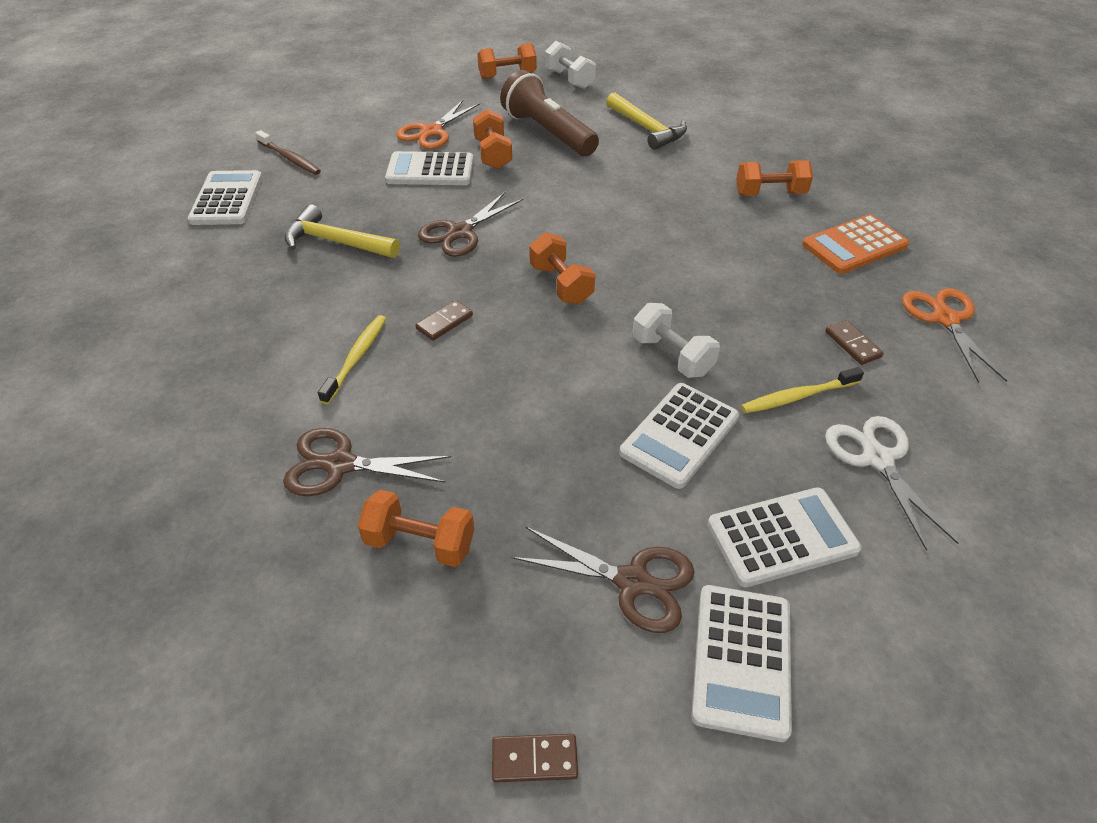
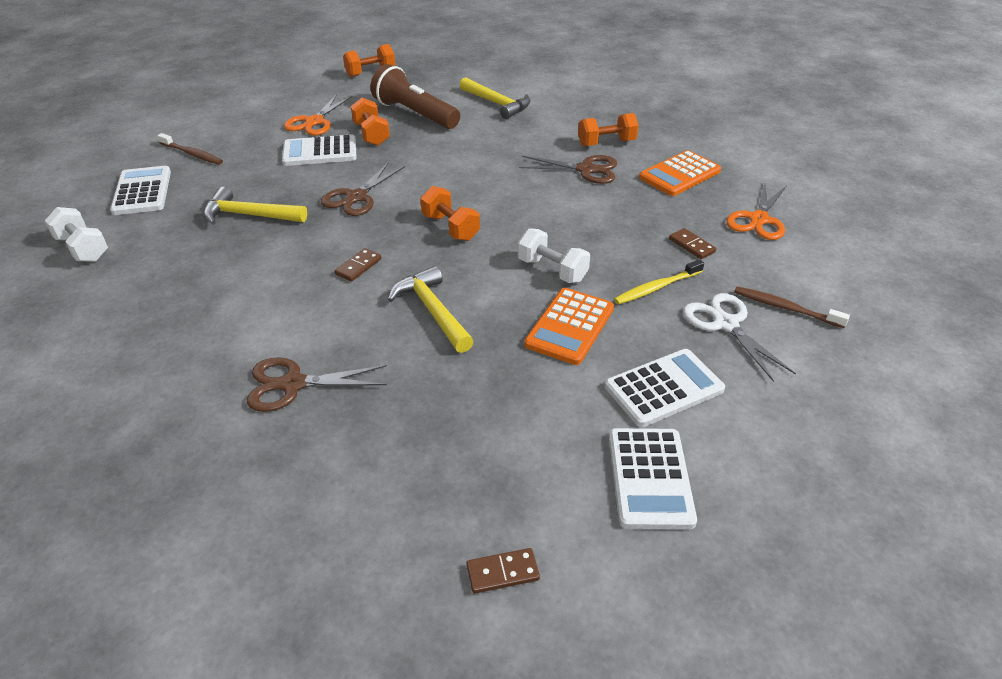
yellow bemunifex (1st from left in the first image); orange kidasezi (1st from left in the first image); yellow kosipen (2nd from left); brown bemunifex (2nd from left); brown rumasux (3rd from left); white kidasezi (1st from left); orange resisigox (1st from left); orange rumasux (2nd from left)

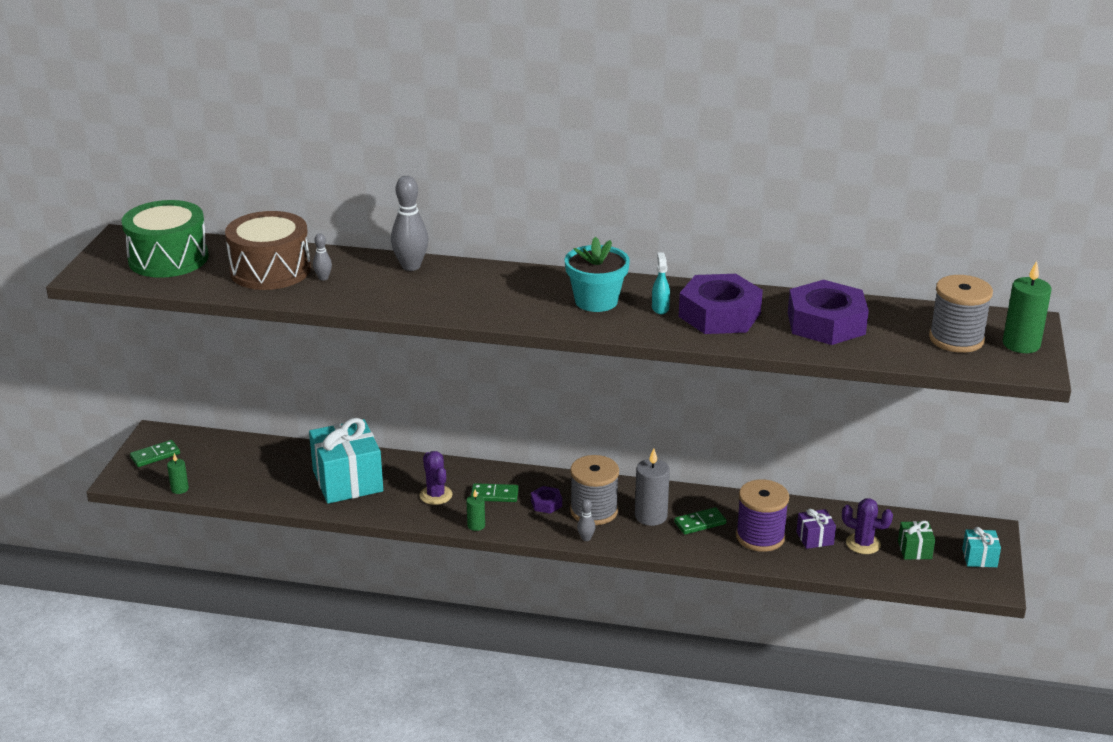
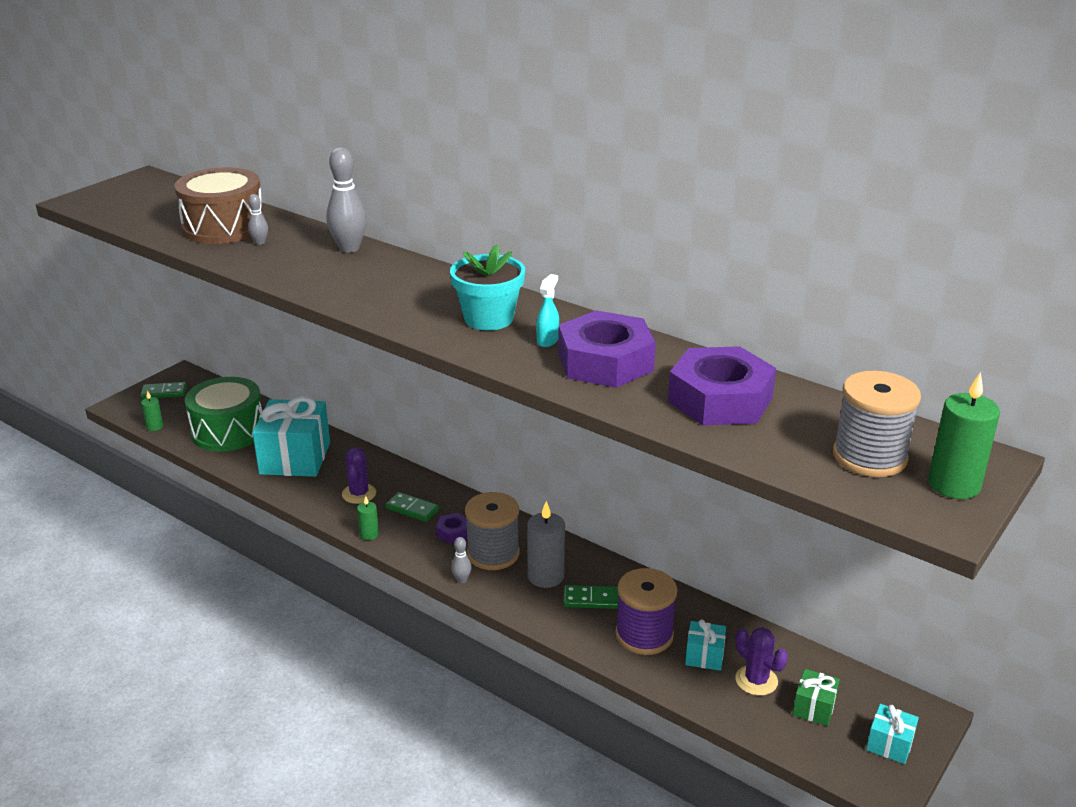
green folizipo; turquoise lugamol (2nd from left)

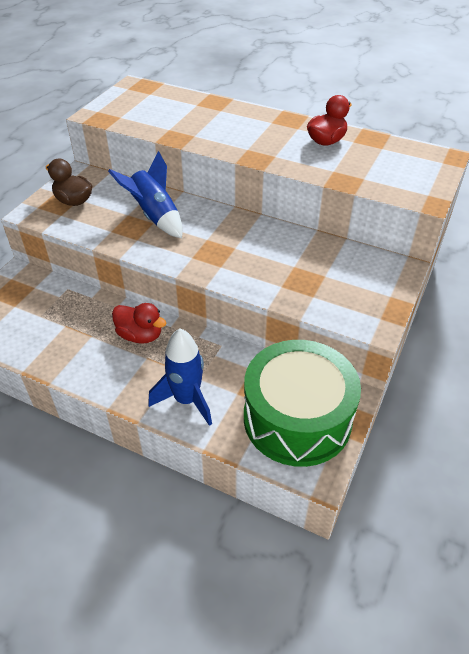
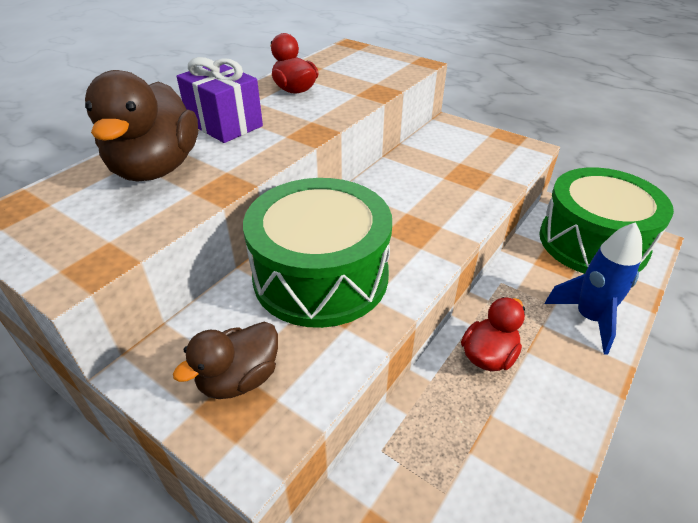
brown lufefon (1st from left); purple lugamol; green folizipo (1st from left)

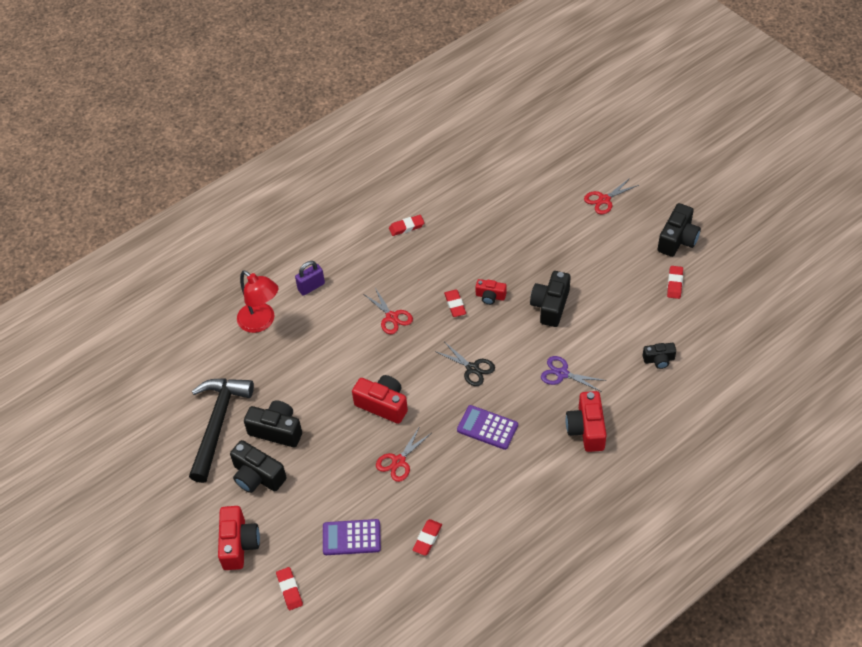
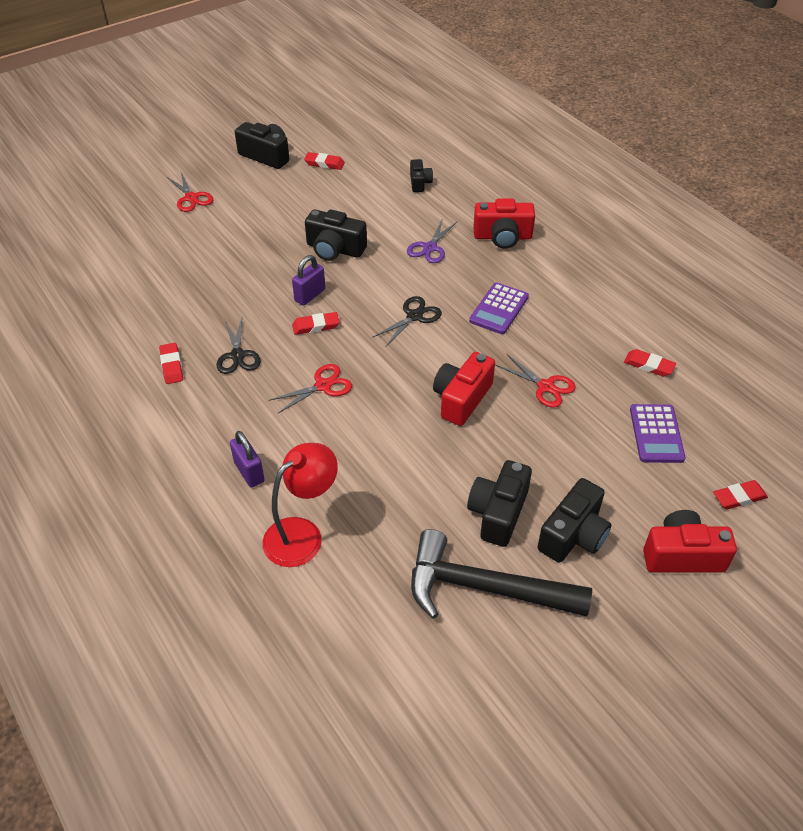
black rumasux (1st from left); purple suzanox (2nd from left)

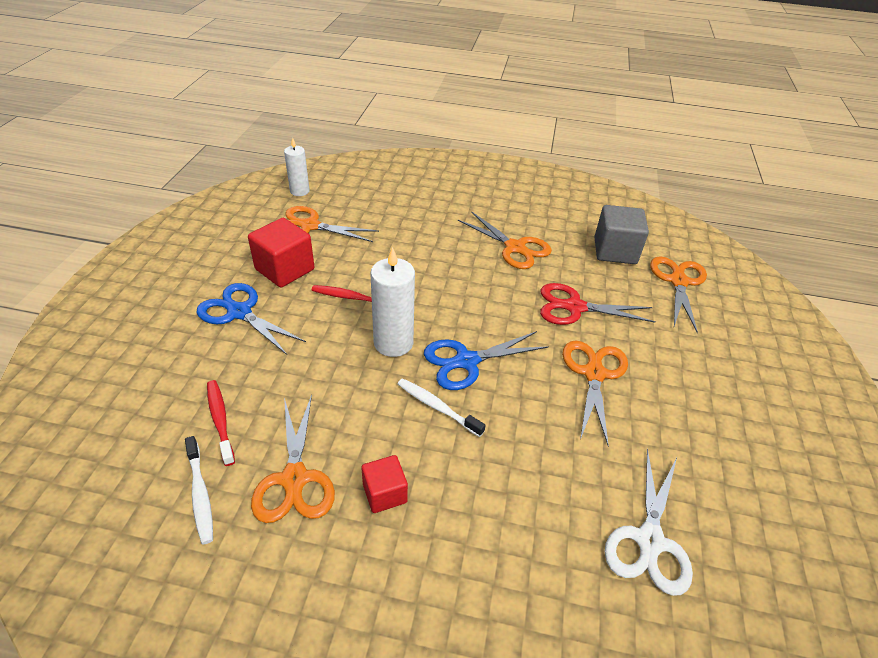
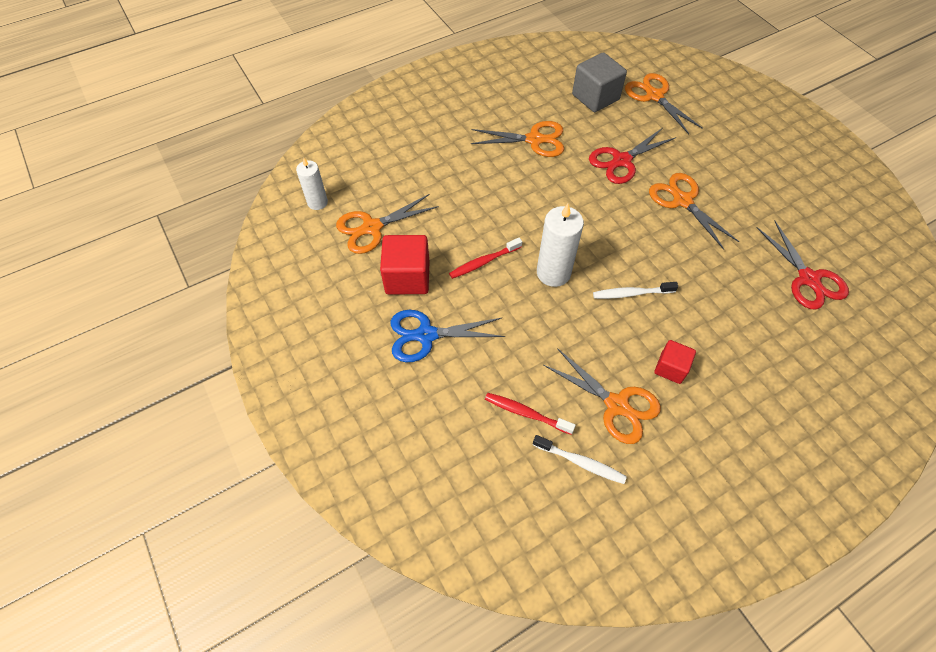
blue rumasux (2nd from left in the first image); red rumasux (2nd from left)

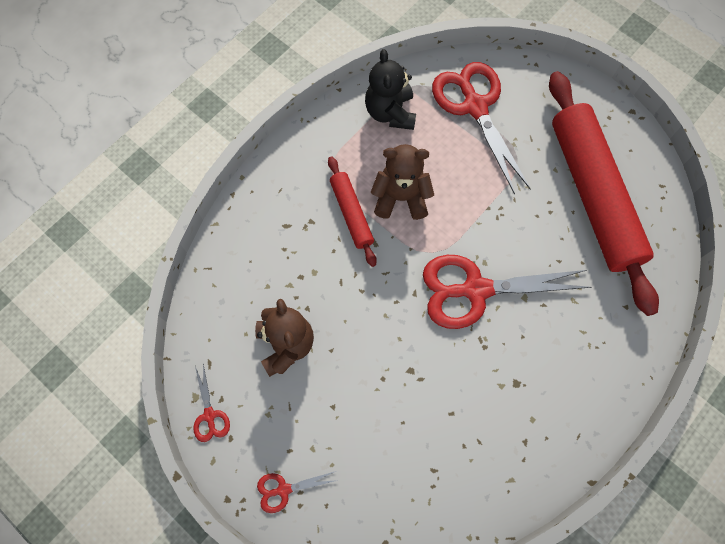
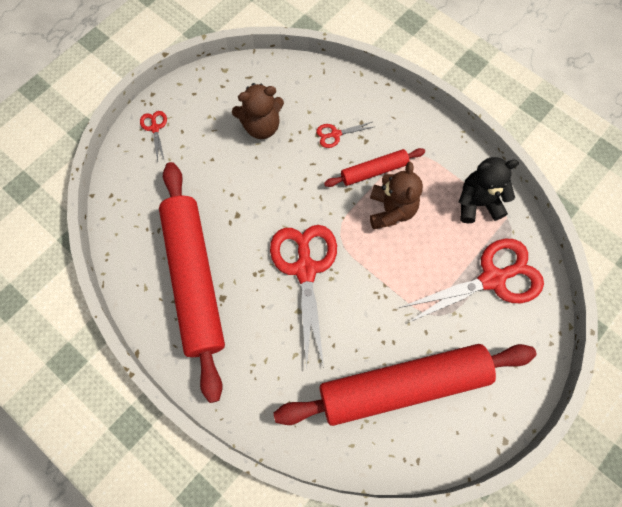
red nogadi (1st from left); red rumasux (3rd from left)

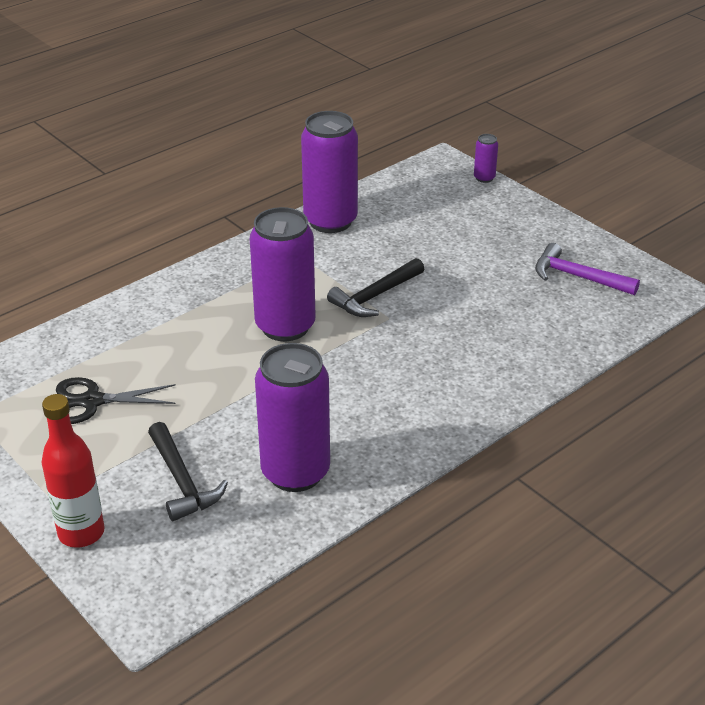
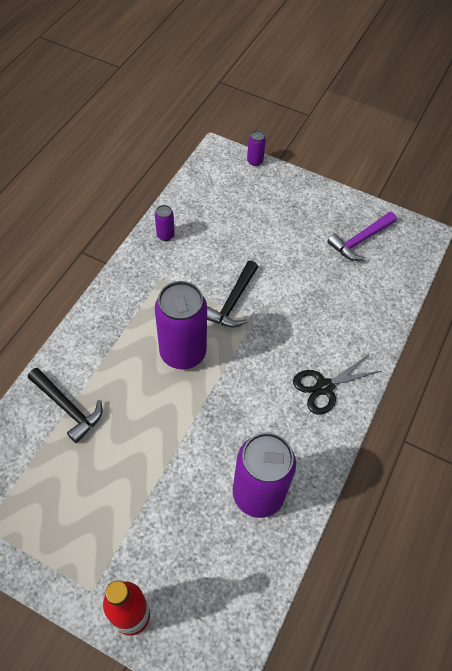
black rumasux; black kosipen (1st from left); purple kosipen; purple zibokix (1st from left)

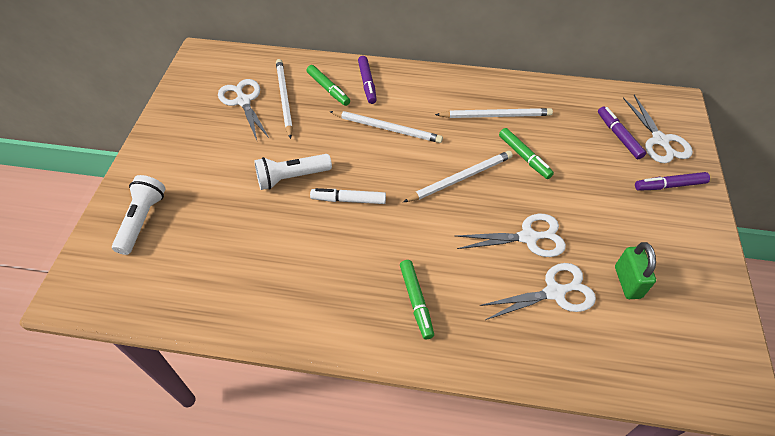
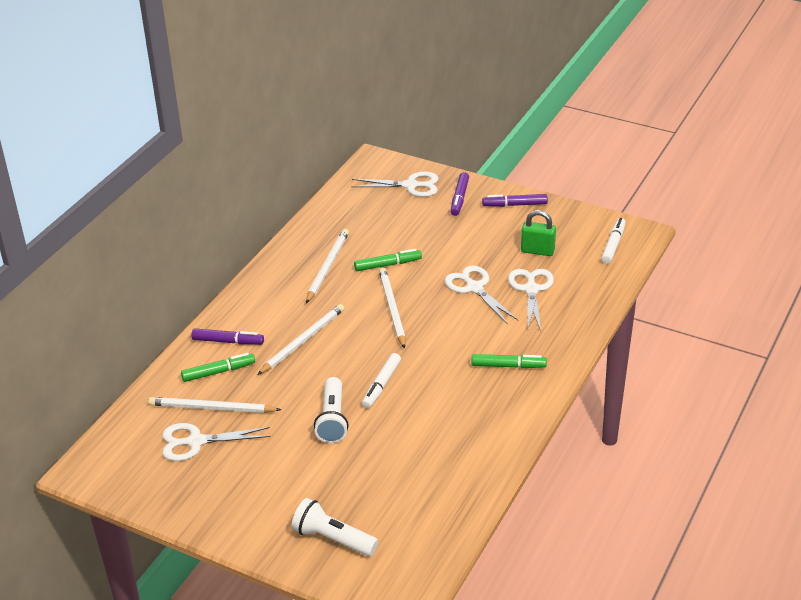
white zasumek (2nd from left); purple zasumek (3rd from left); white rumasux (3rd from left)

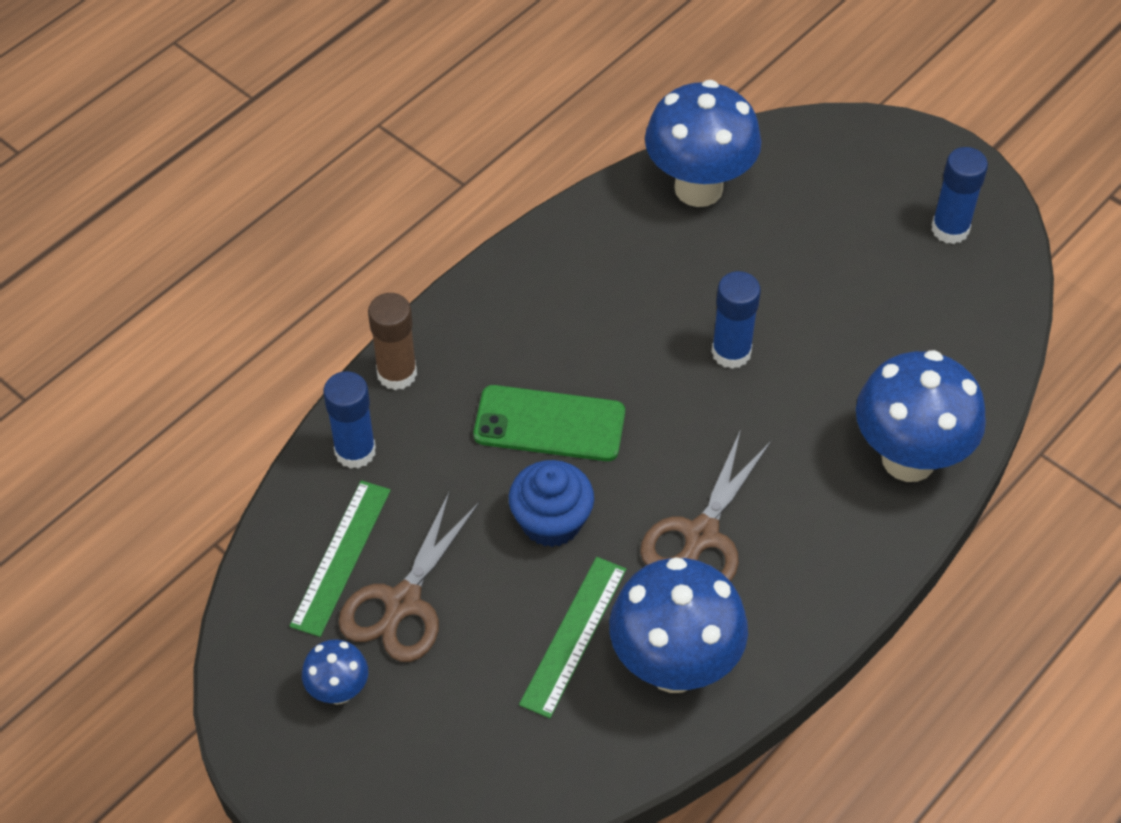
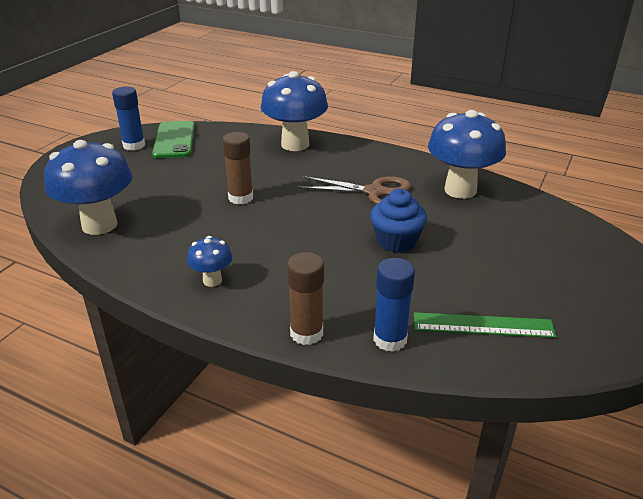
brown rumasux (1st from left in the first image); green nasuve (2nd from left in the first image); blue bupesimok (2nd from left); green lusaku; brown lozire (1st from left)

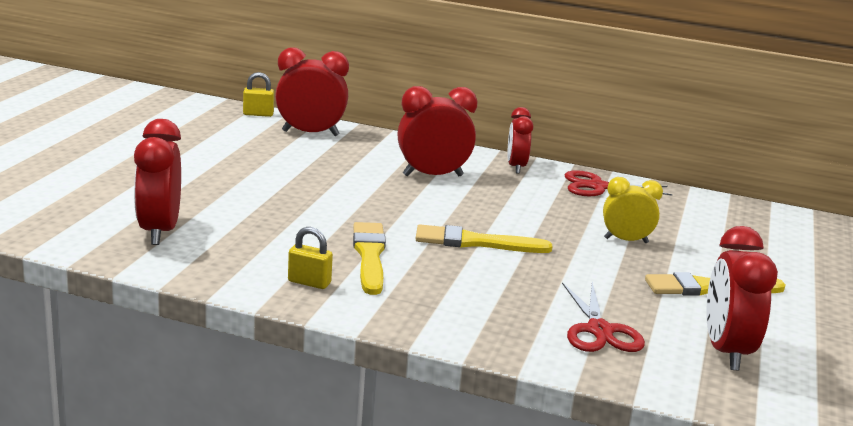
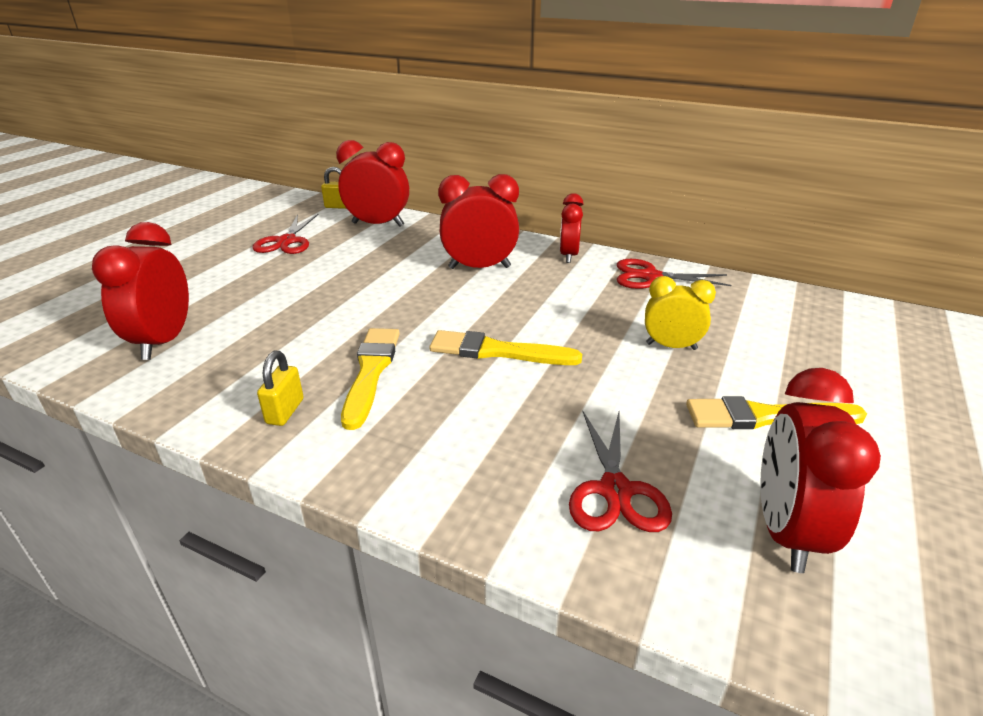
red rumasux (1st from left); yellow suzanox (1st from left)

